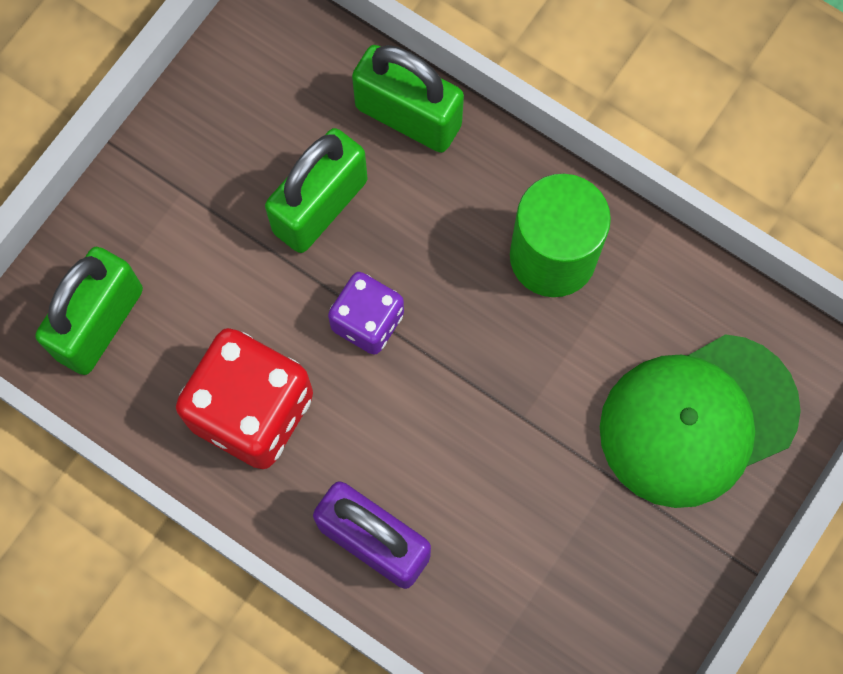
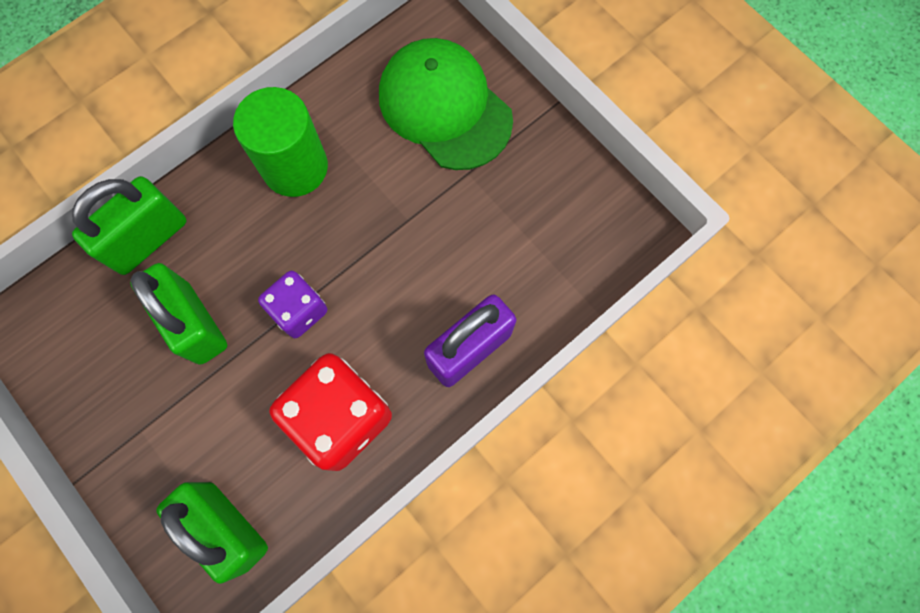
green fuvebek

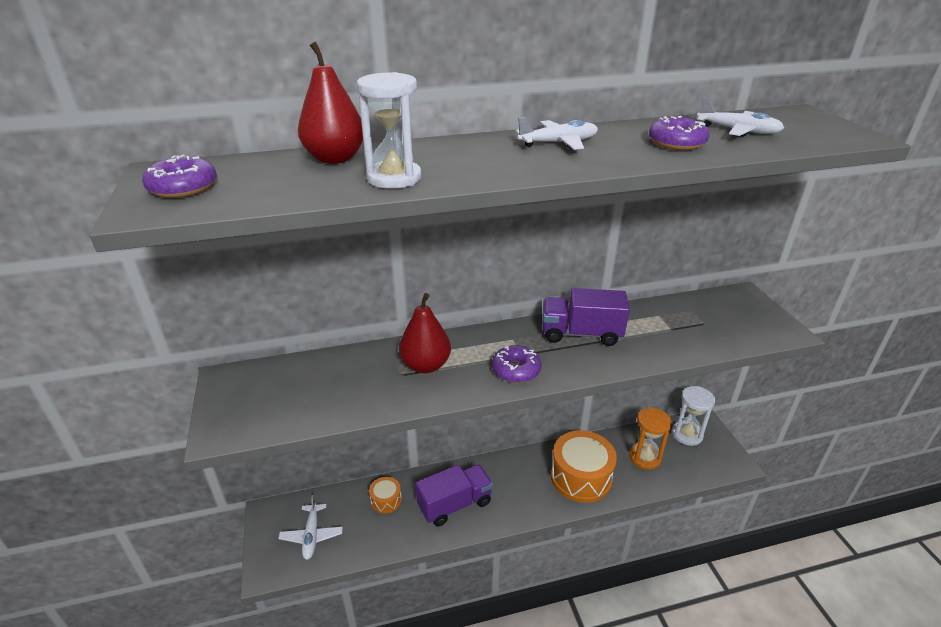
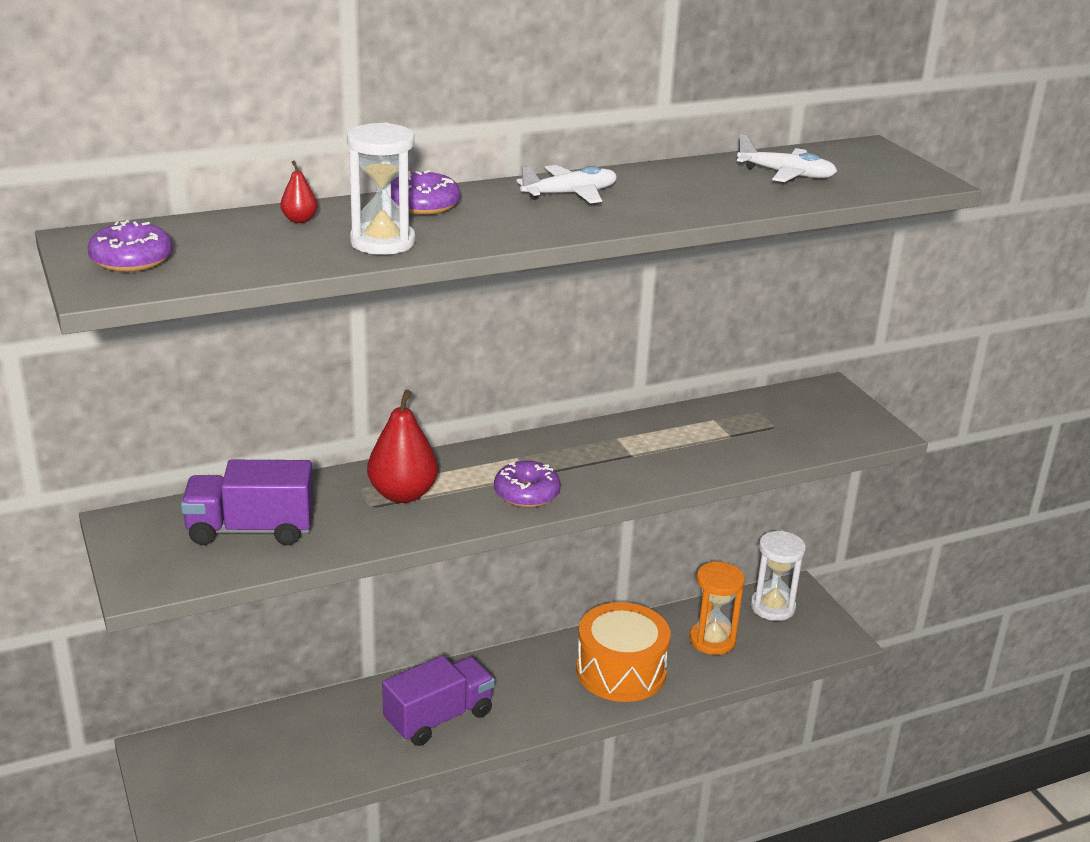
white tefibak (1st from left in the first image); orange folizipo (1st from left in the first image); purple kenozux (1st from left); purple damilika (2nd from left); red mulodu (1st from left)

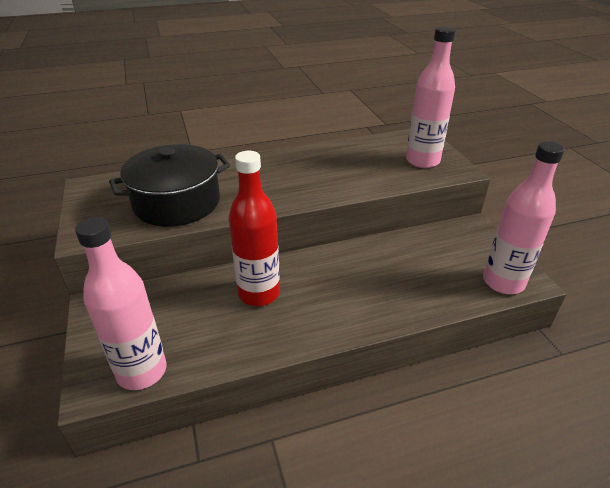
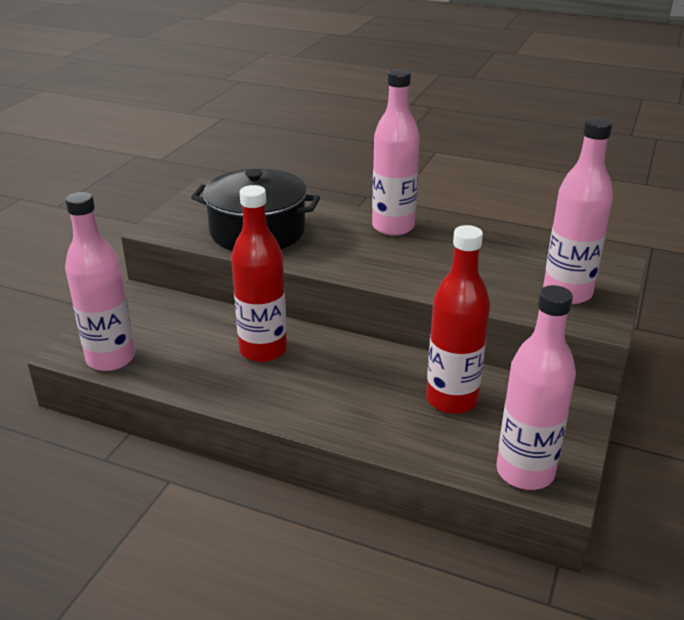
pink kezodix (2nd from left); red kezodix (2nd from left)

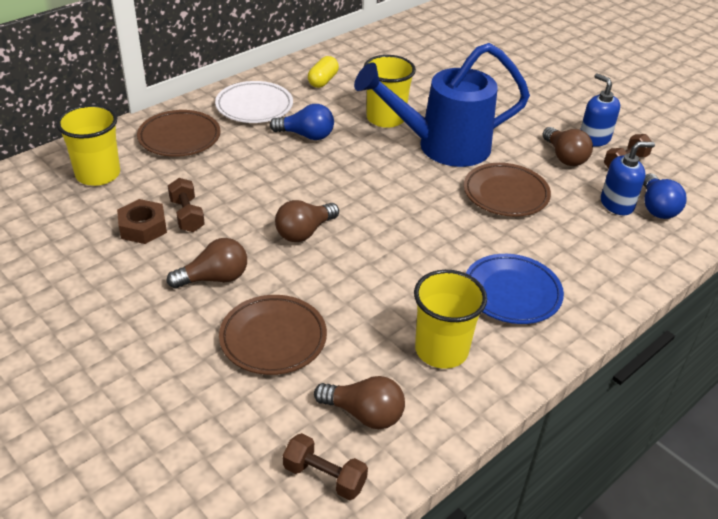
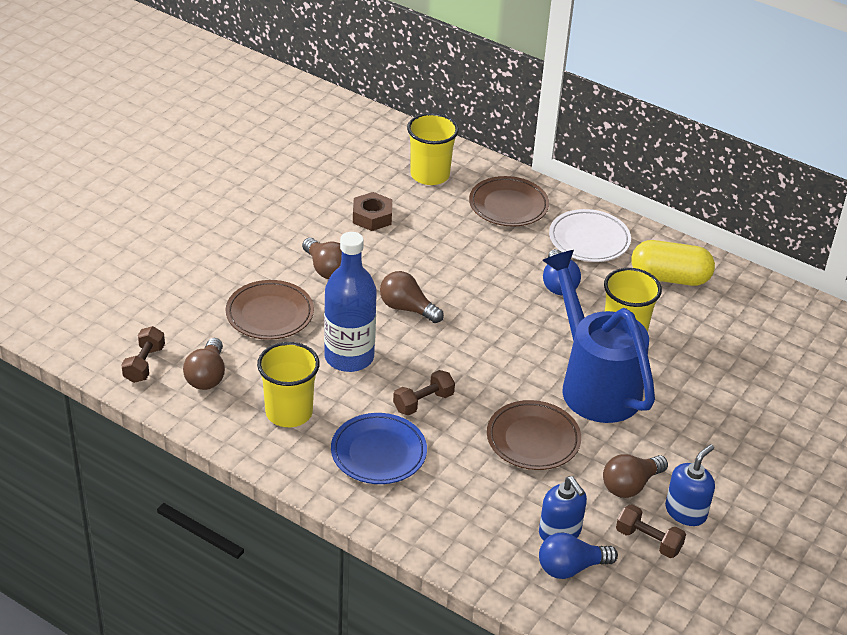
blue kezodix; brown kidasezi (2nd from left); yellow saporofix

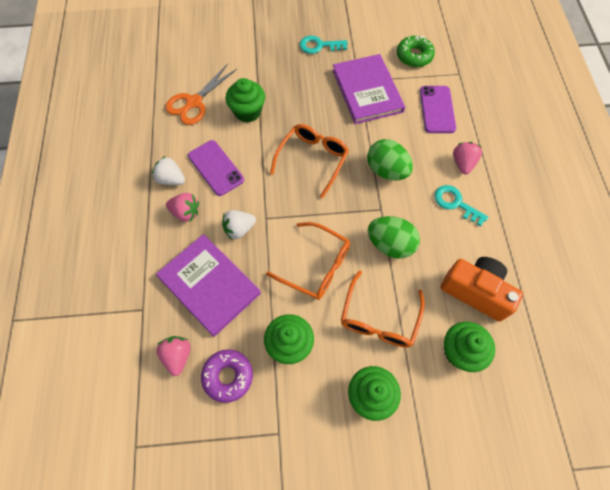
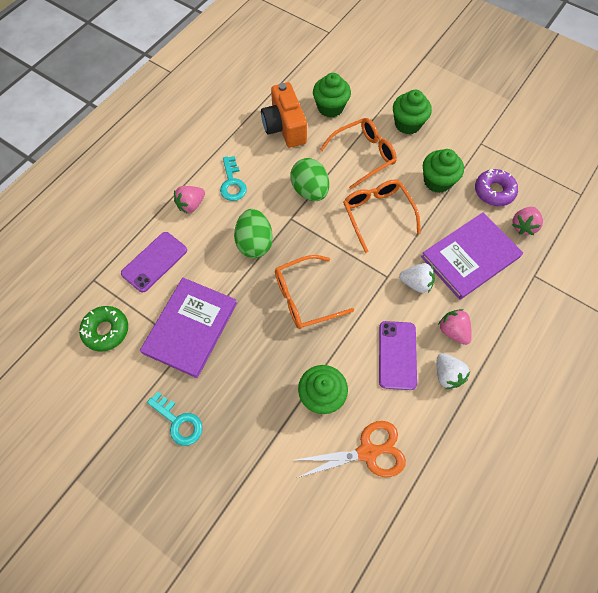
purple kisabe (2nd from left)

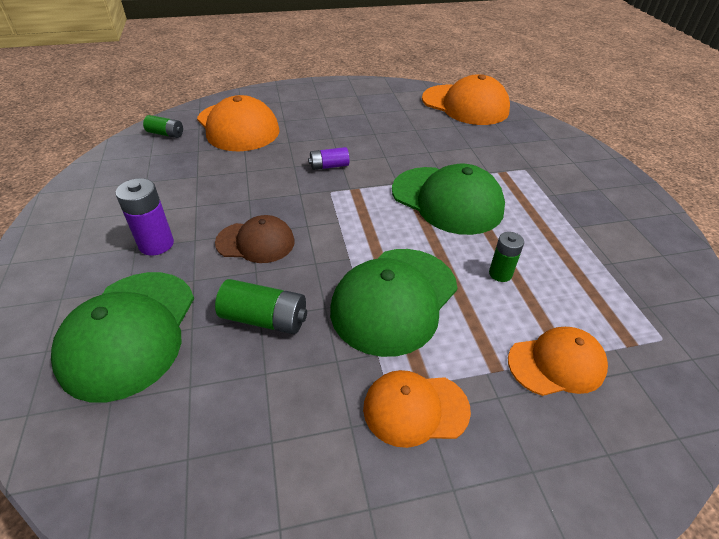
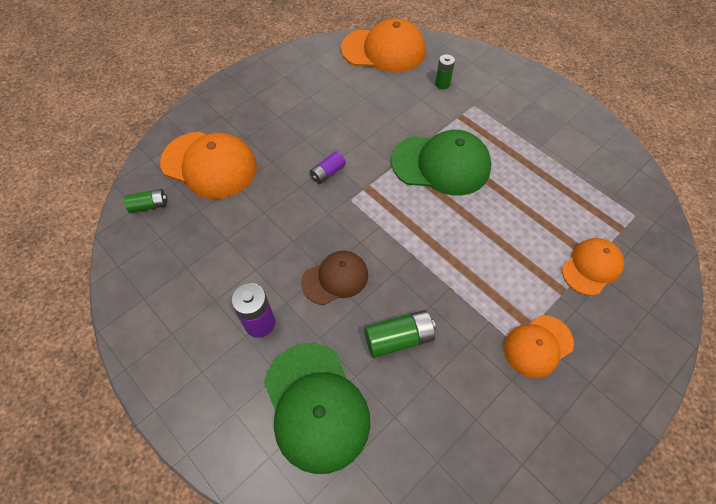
green fuvebek (2nd from left in the first image); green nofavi (3rd from left)

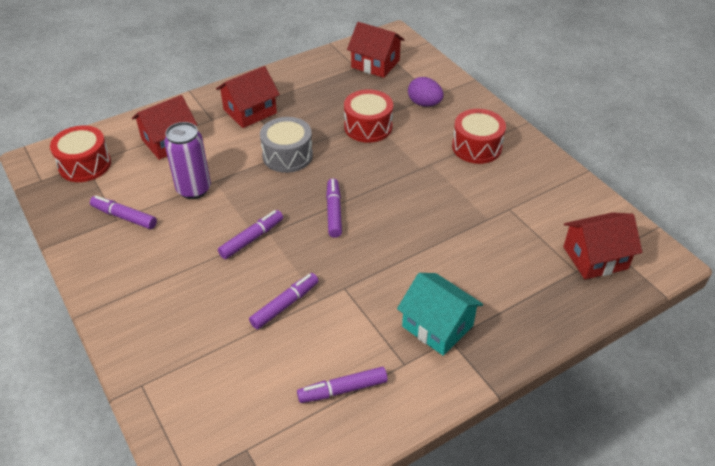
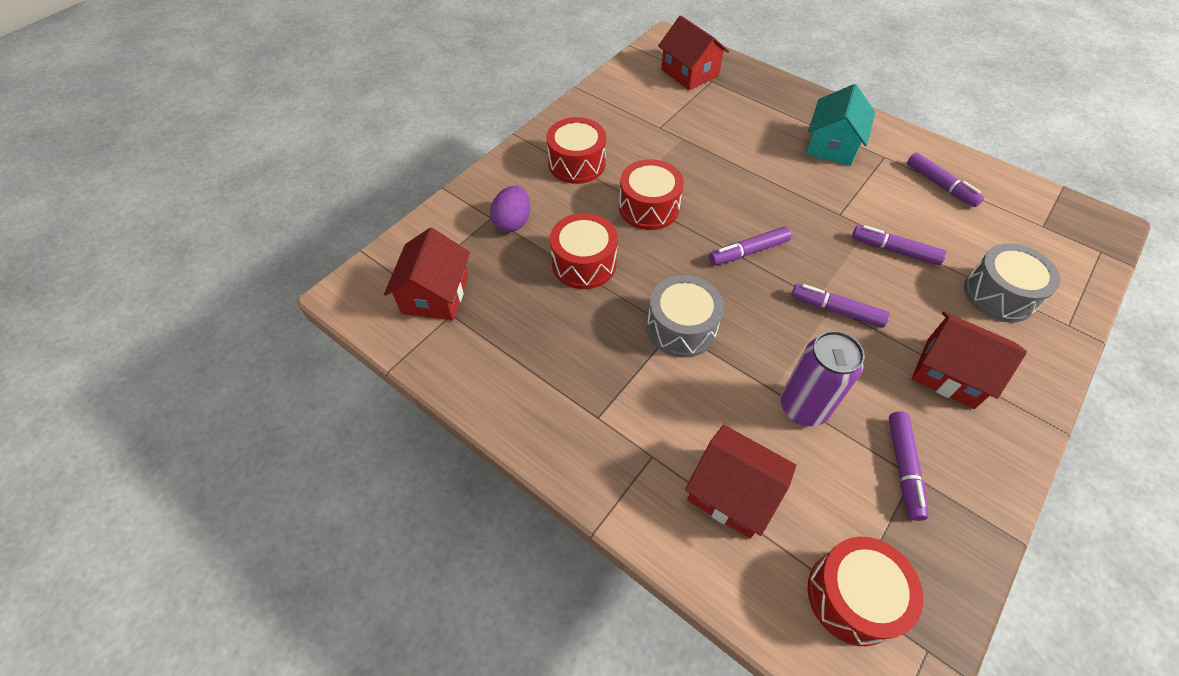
red folizipo (3rd from left); grey folizipo (2nd from left); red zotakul (4th from left)

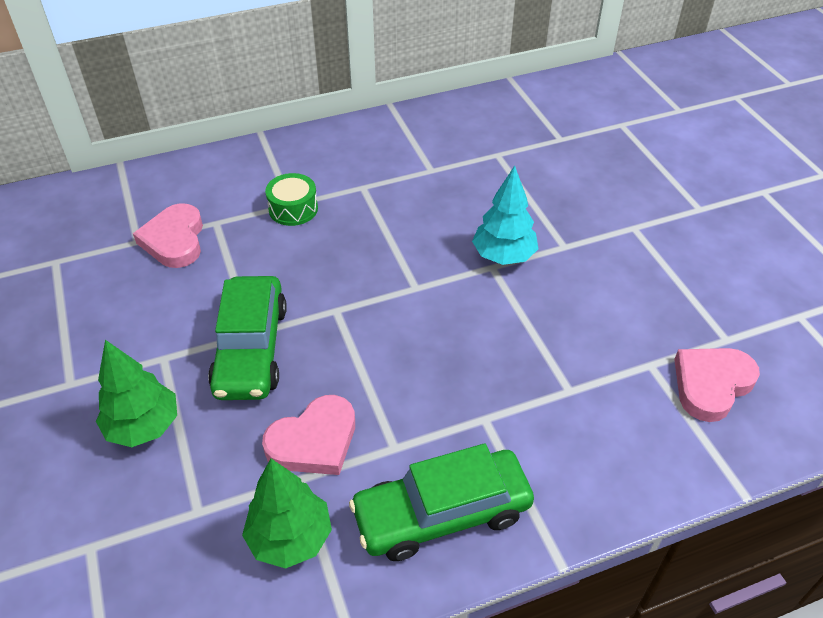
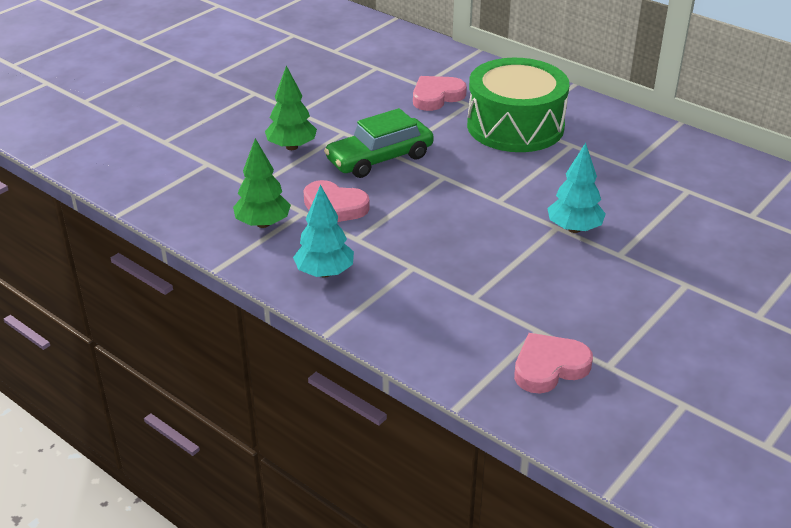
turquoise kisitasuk (1st from left); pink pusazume (3rd from left); green folizipo

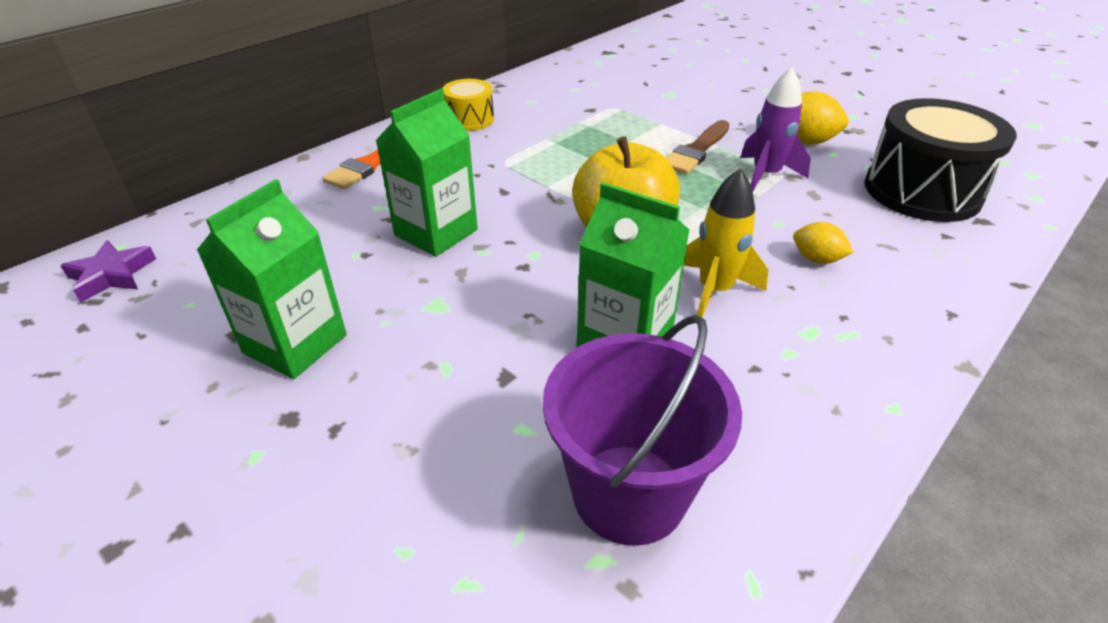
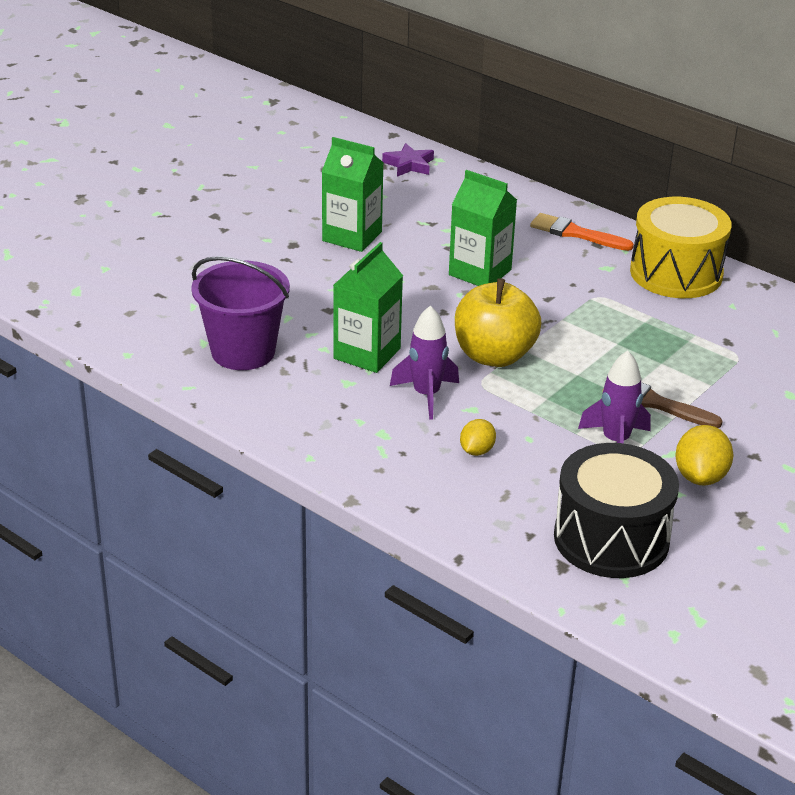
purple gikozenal (1st from left); yellow folizipo

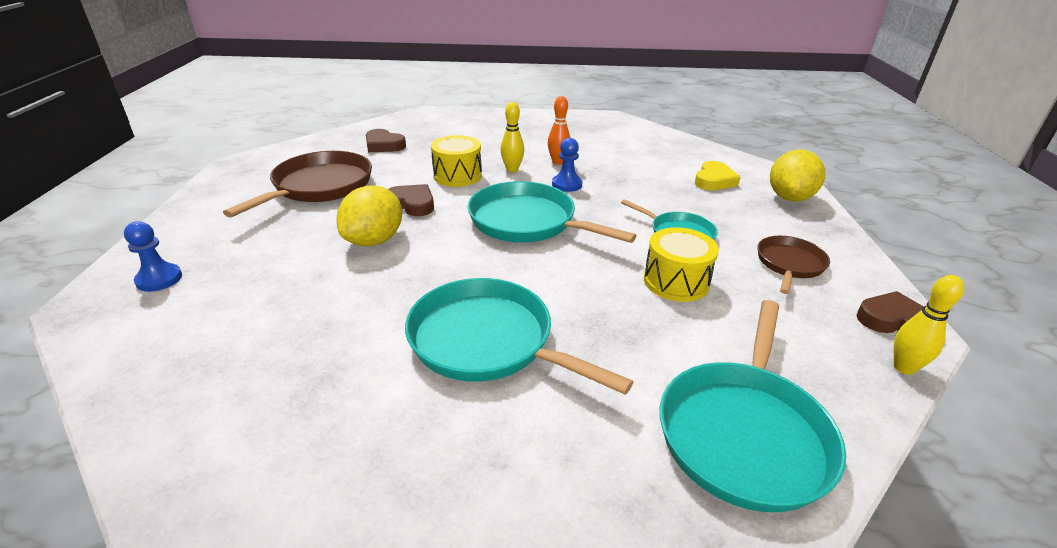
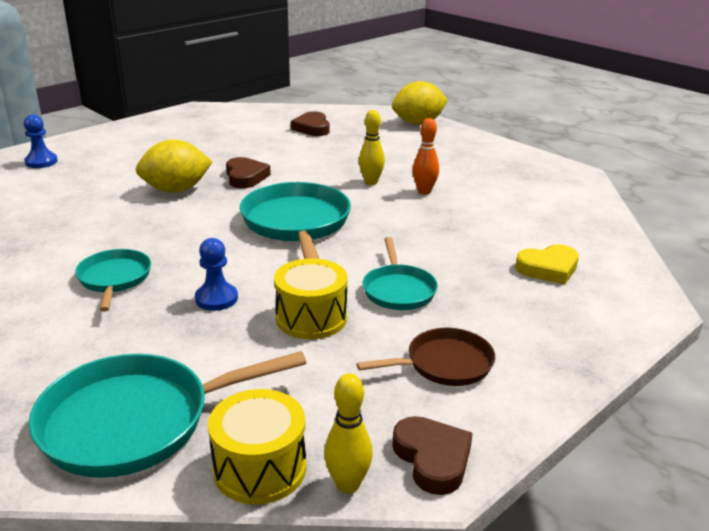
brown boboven (1st from left in the first image); yellow folizipo (1st from left); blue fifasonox (2nd from left); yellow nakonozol (2nd from left); turquoise boboven (1st from left)

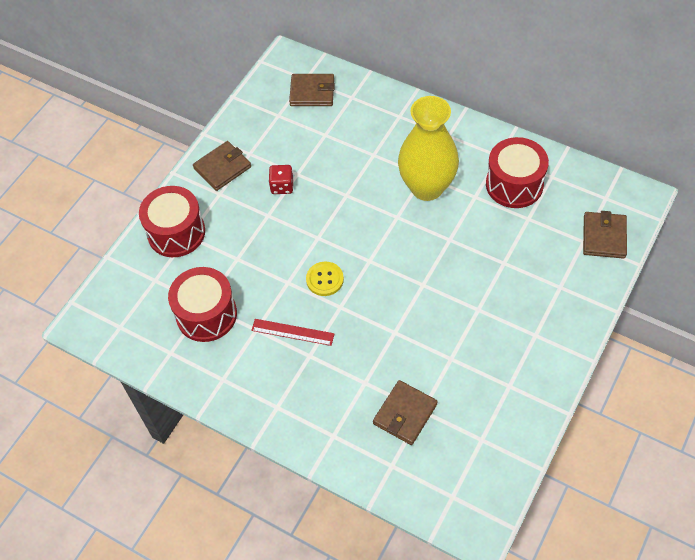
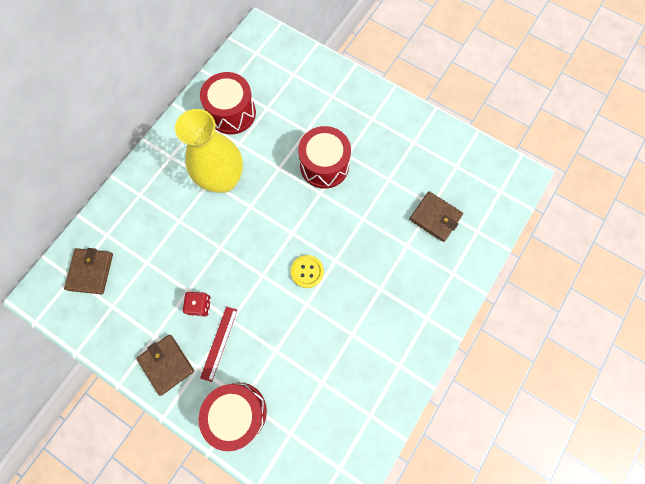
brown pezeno (4th from left in the first image); red folizipo (3rd from left); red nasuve

